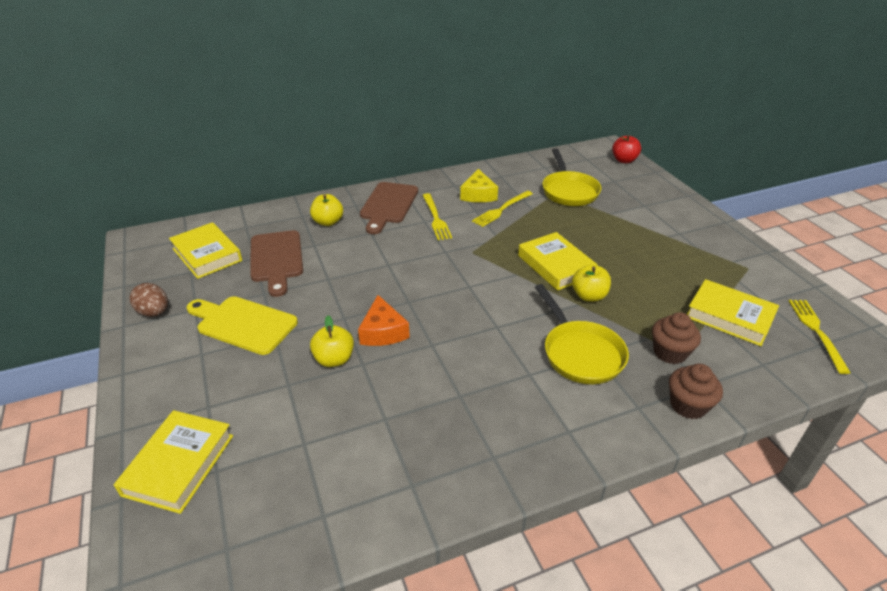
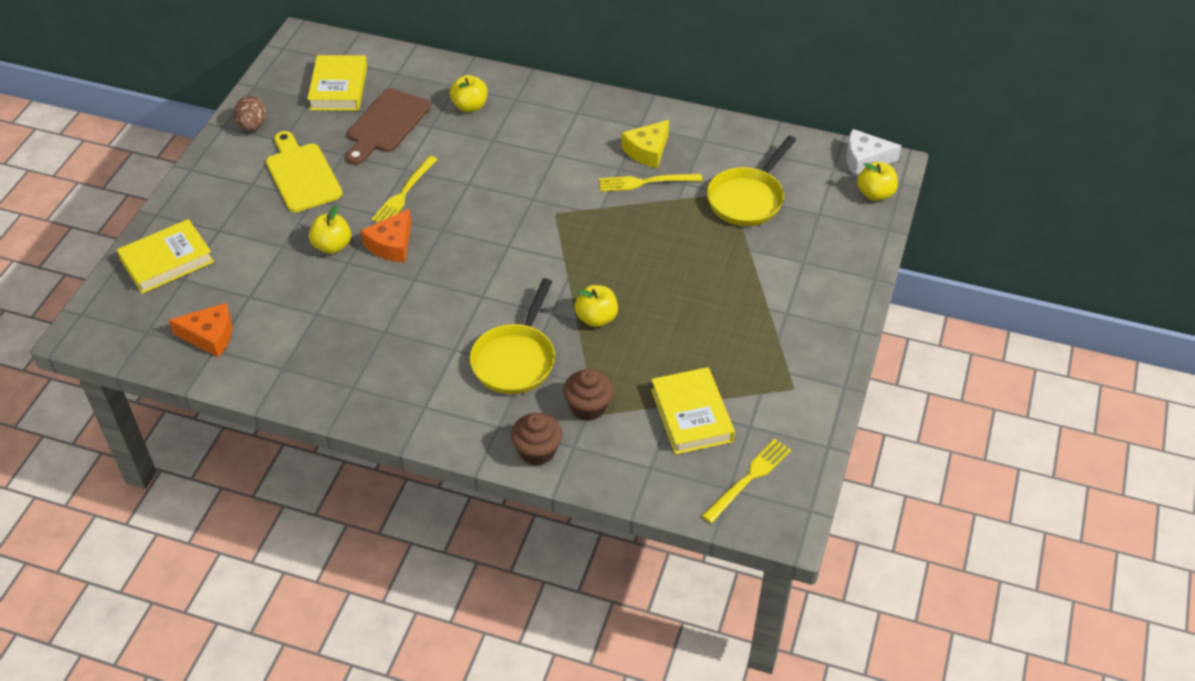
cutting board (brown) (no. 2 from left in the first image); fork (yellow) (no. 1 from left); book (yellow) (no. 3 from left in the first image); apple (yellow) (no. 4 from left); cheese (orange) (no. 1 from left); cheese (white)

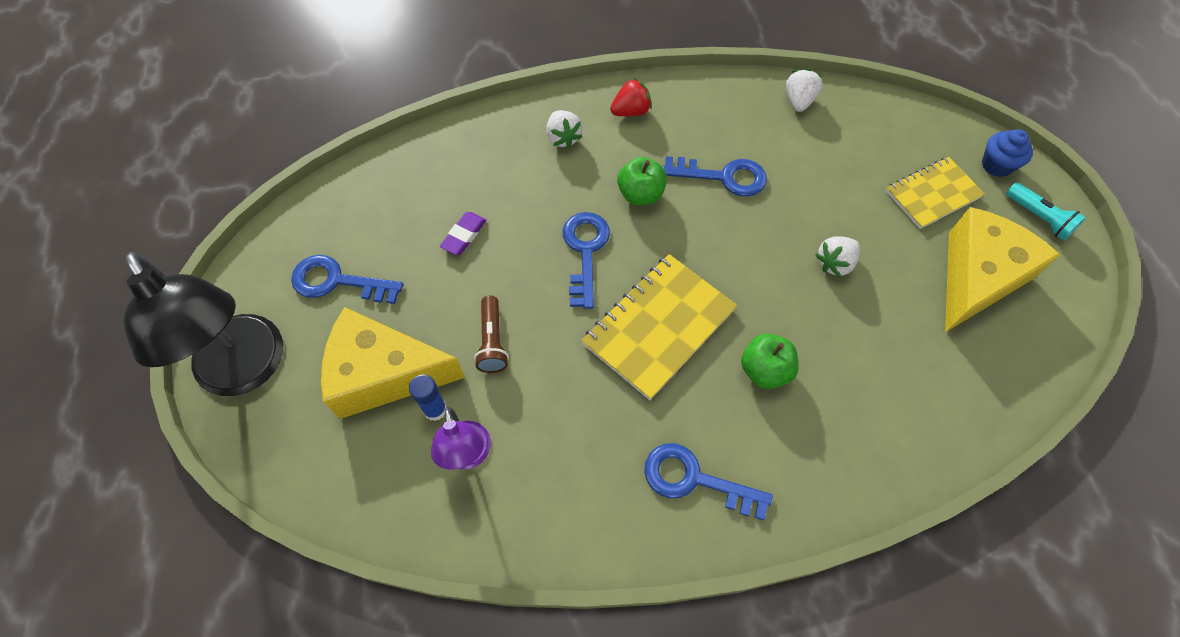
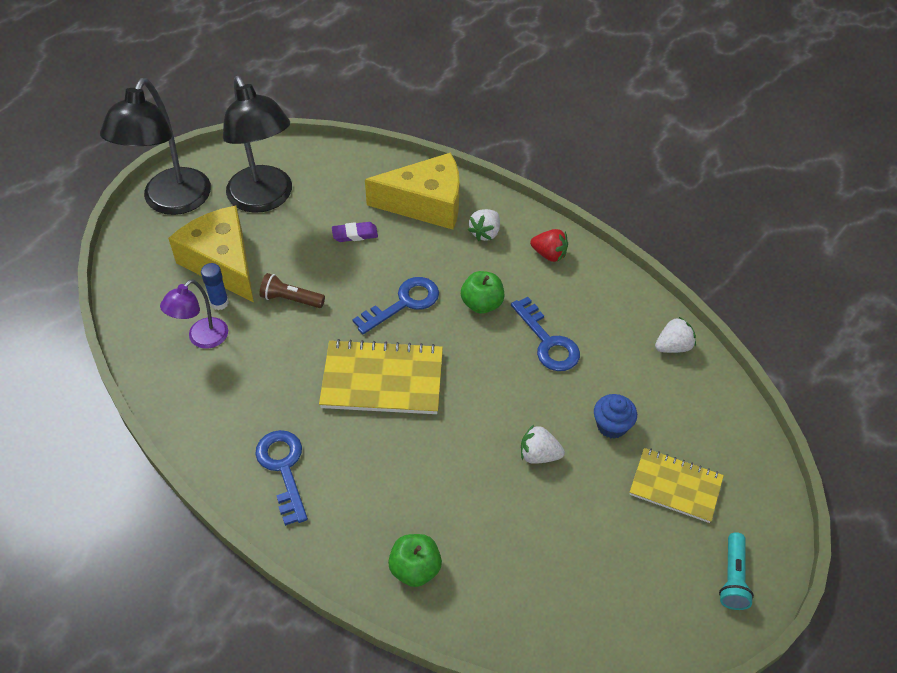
lamp (black) (no. 2 from left); flashlight (brown); apple (green) (no. 1 from left); cheese (yellow) (no. 2 from left); cupcake (blue)

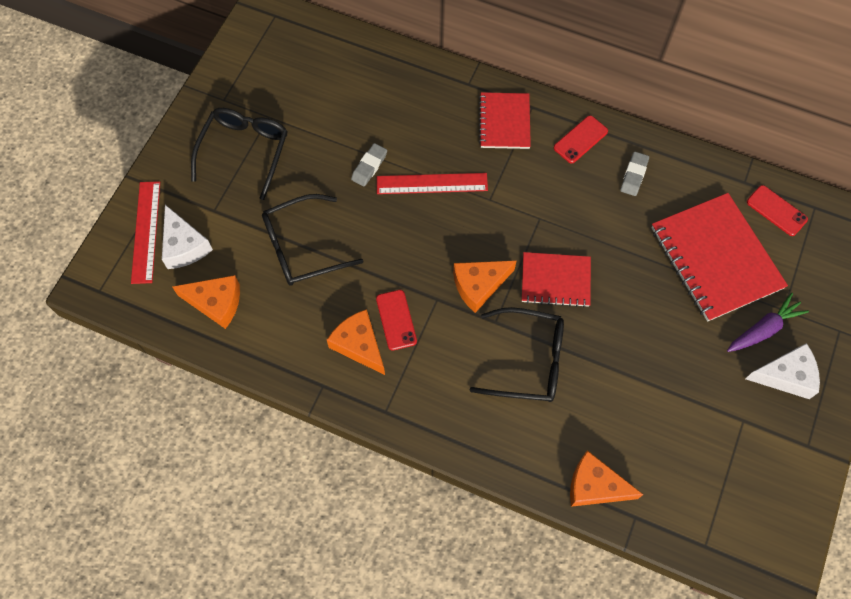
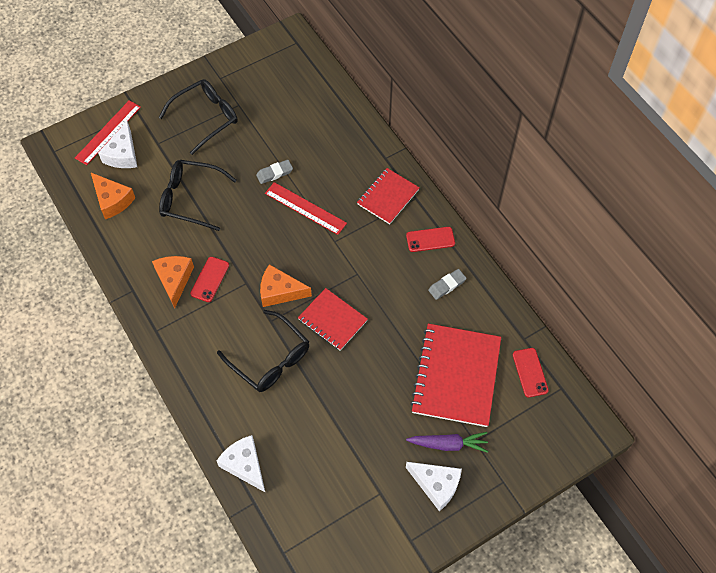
cheese (white) (no. 2 from left)

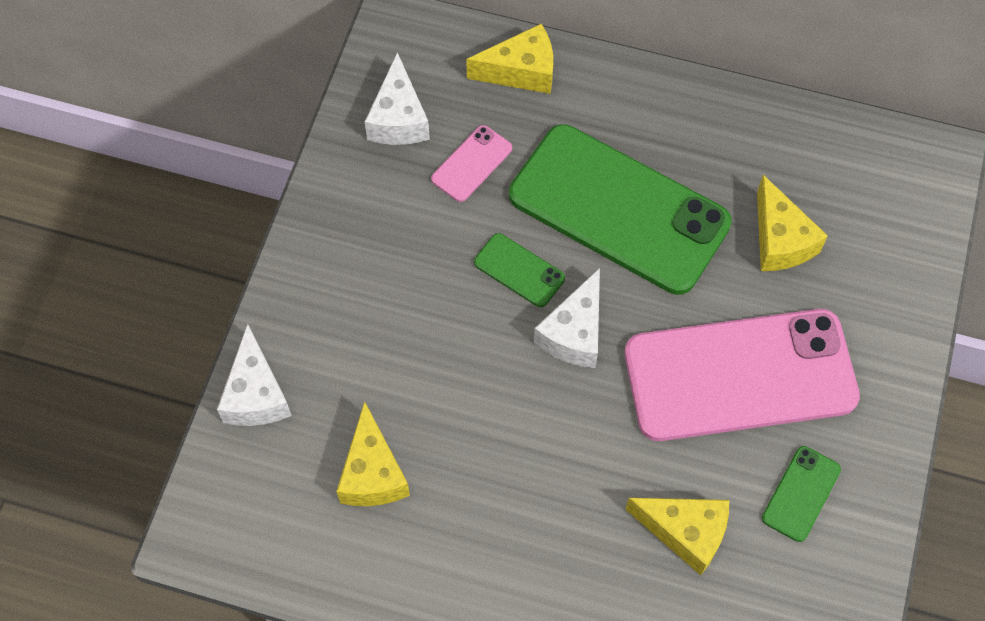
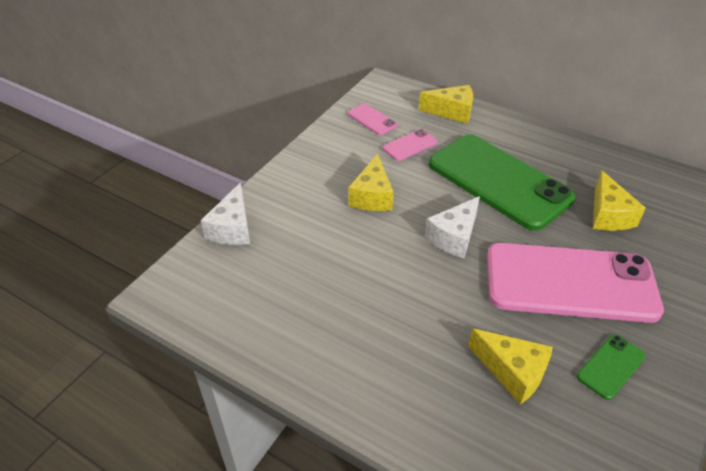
cheese (yellow) (no. 1 from left); phone (pink) (no. 1 from left); phone (green) (no. 1 from left in the first image)

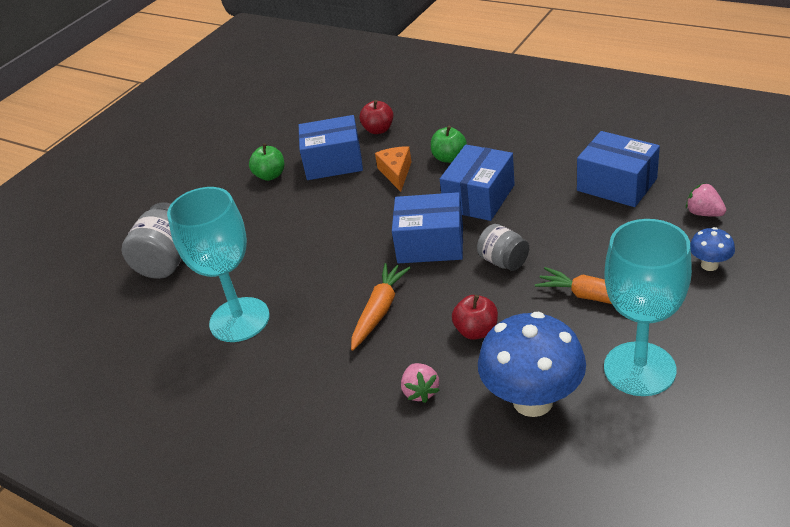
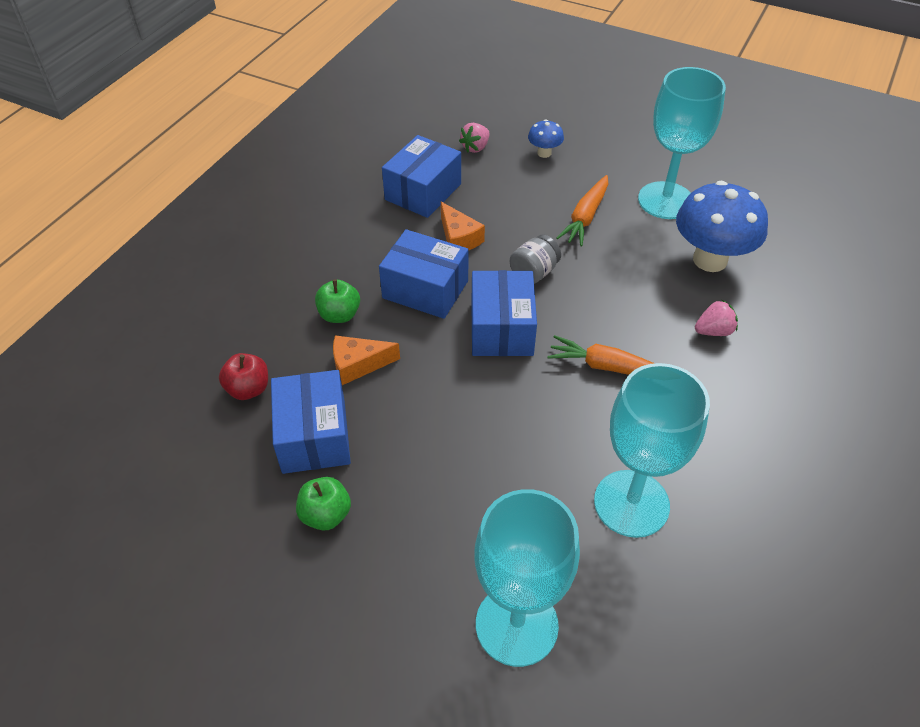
goblet (turquoise) (no. 1 from left); apple (red) (no. 2 from left in the first image); cheese (orange) (no. 2 from left)

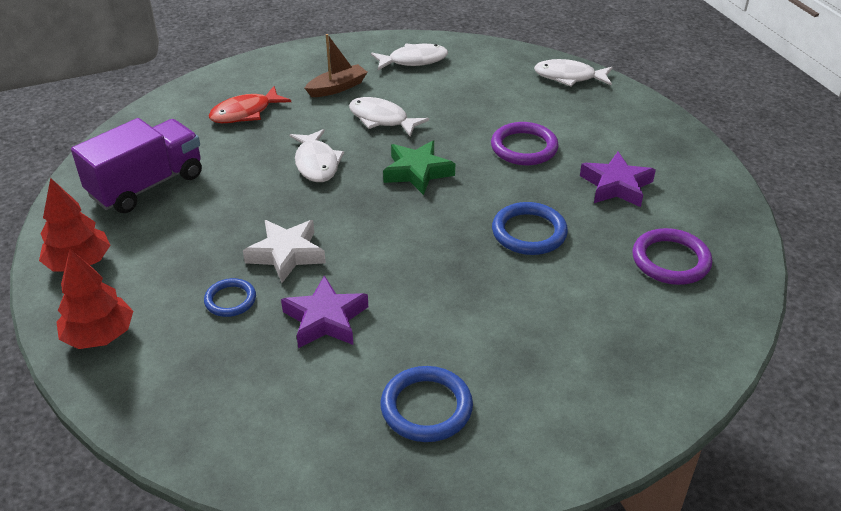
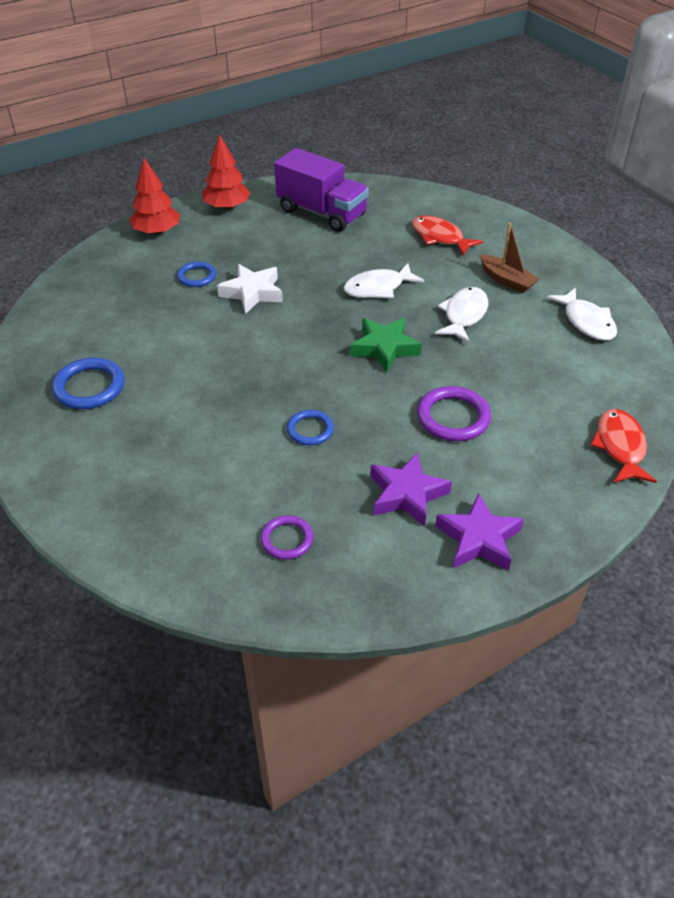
star (purple) (no. 2 from left); ring (blue) (no. 3 from left); fish (red) (no. 2 from left); ring (purple) (no. 1 from left)

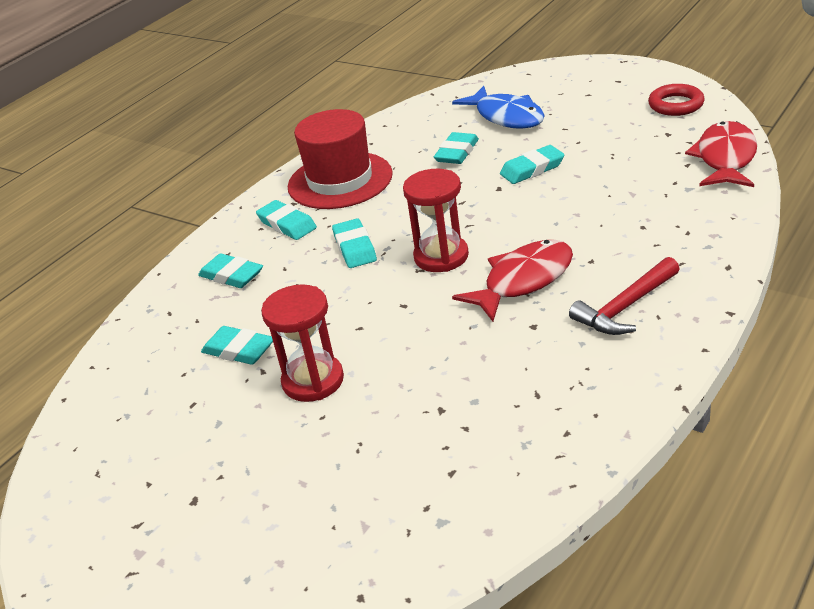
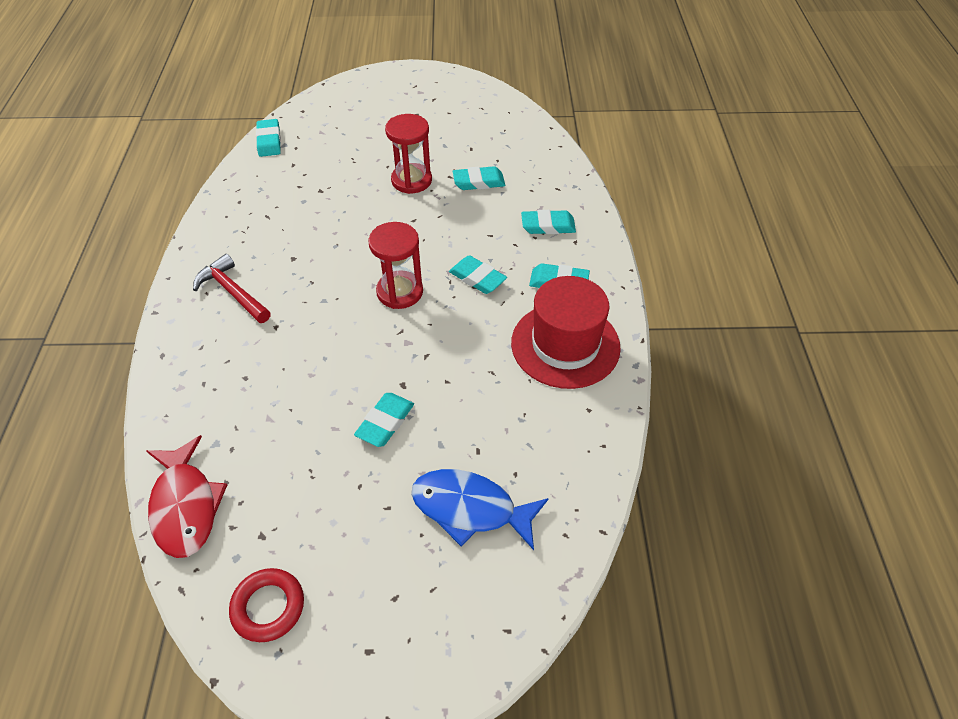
eraser (turquoise) (no. 1 from left); fish (red) (no. 1 from left in the first image); hammer (red)

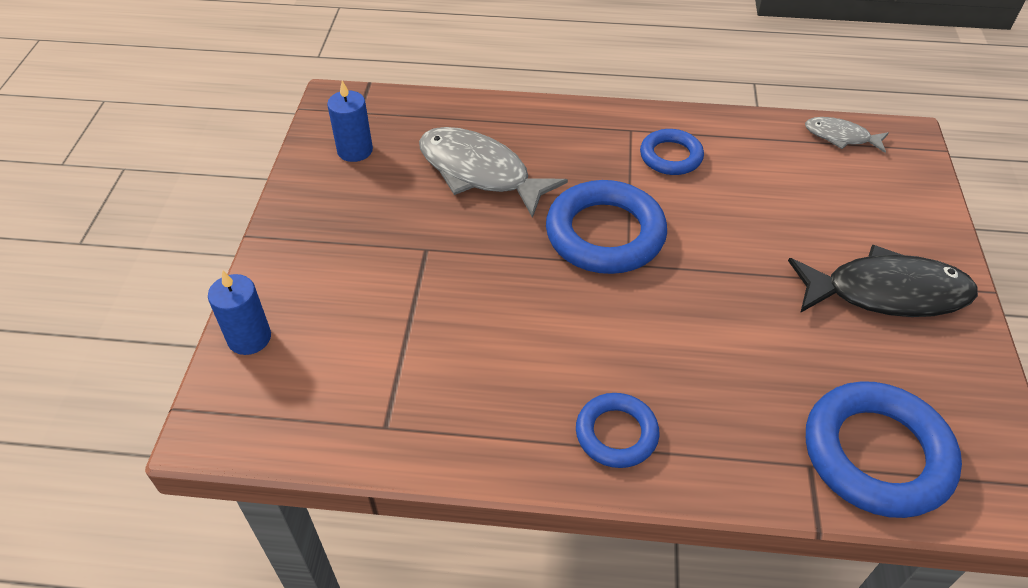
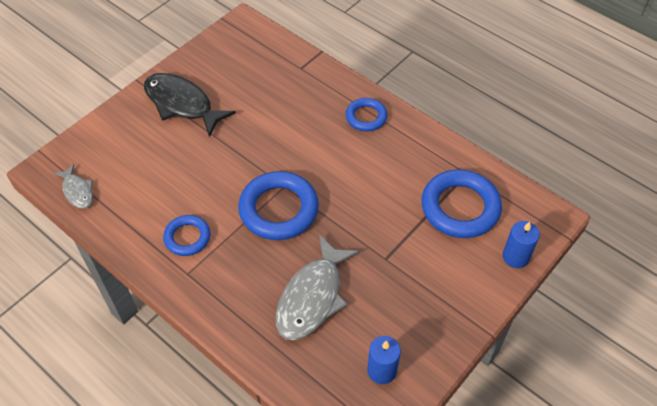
fish (grey) (no. 2 from left); ring (blue) (no. 4 from left)

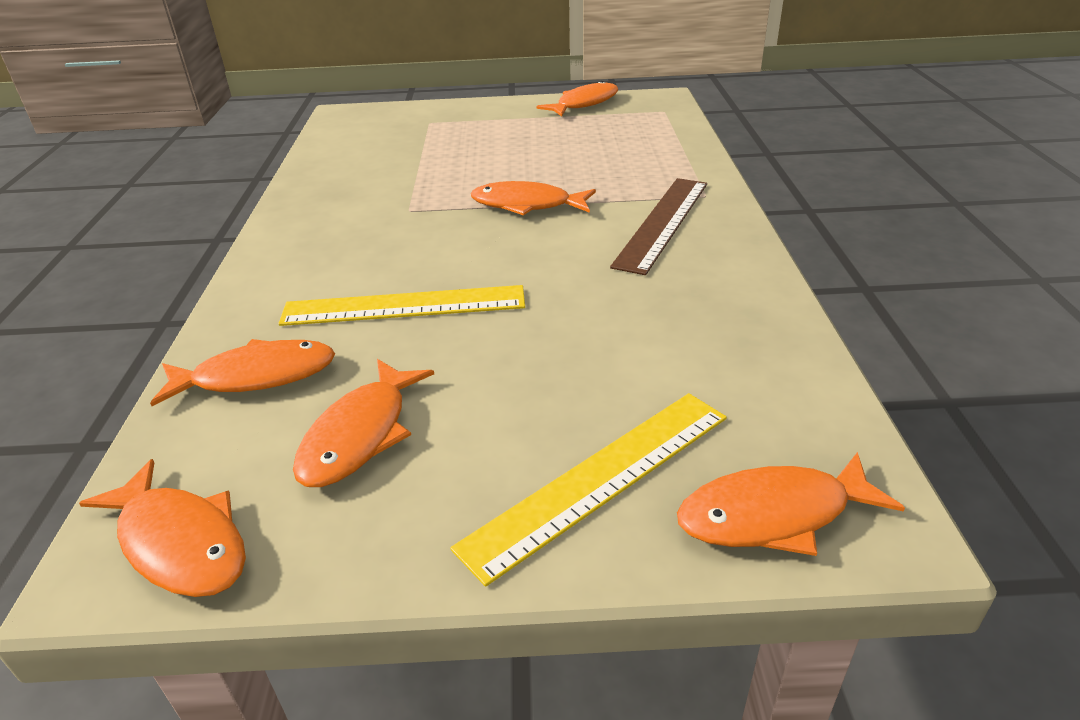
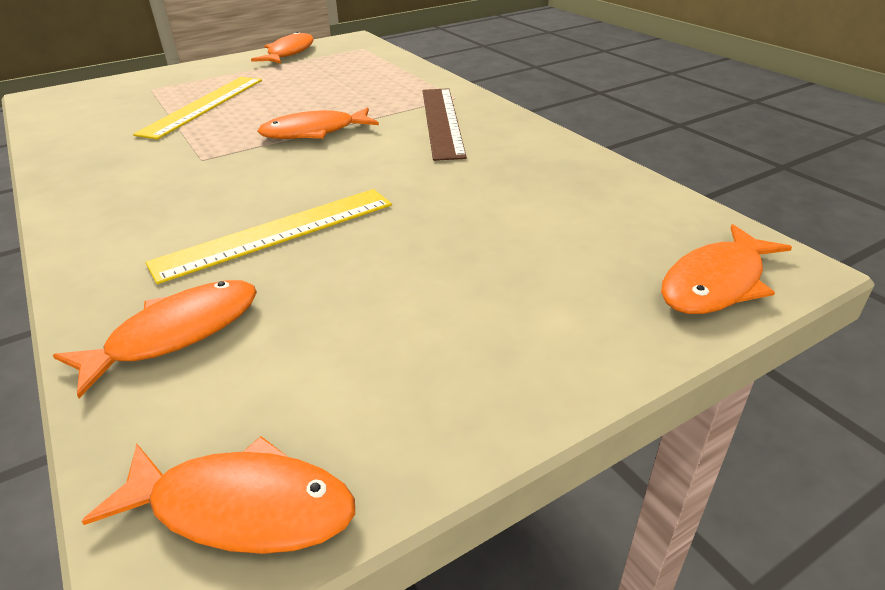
fish (orange) (no. 3 from left in the first image); ruler (yellow) (no. 1 from left)

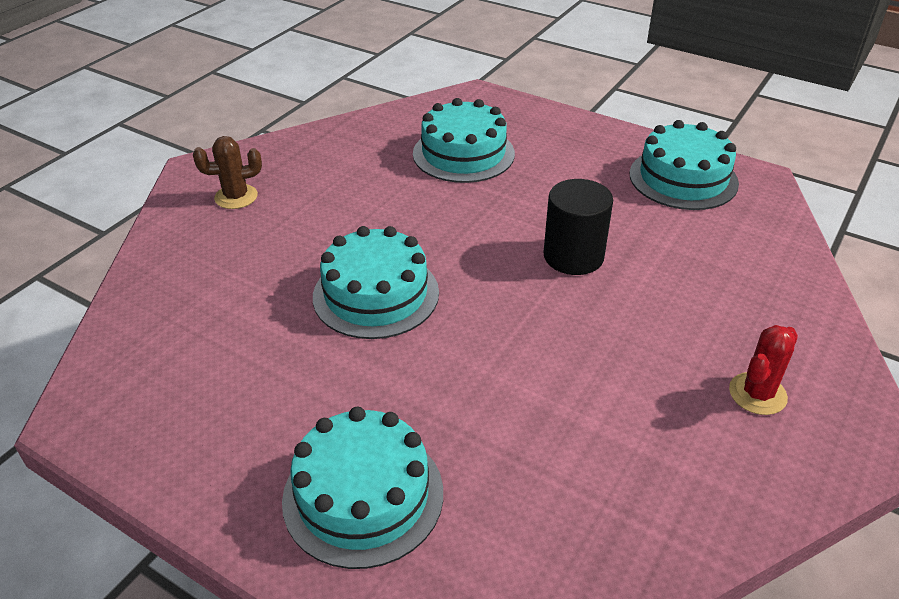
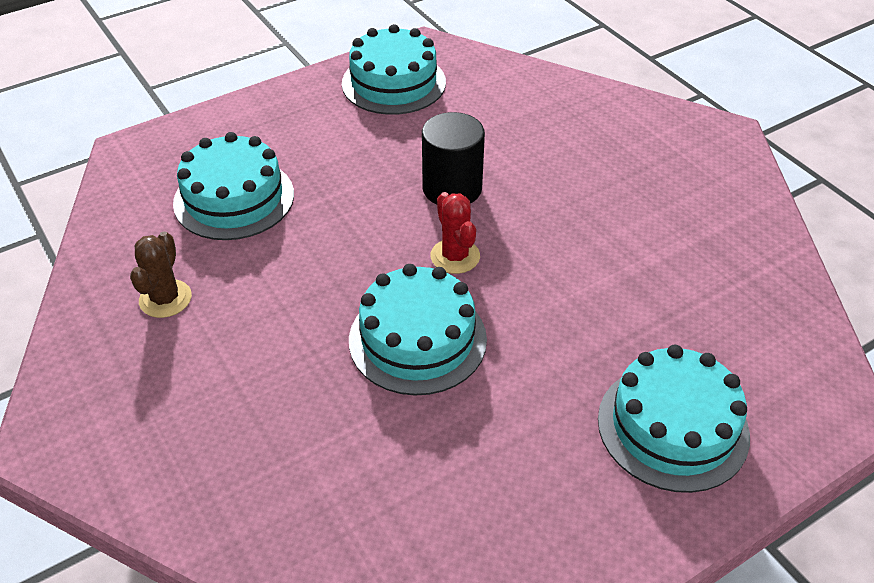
cactus (brown); cactus (red)

